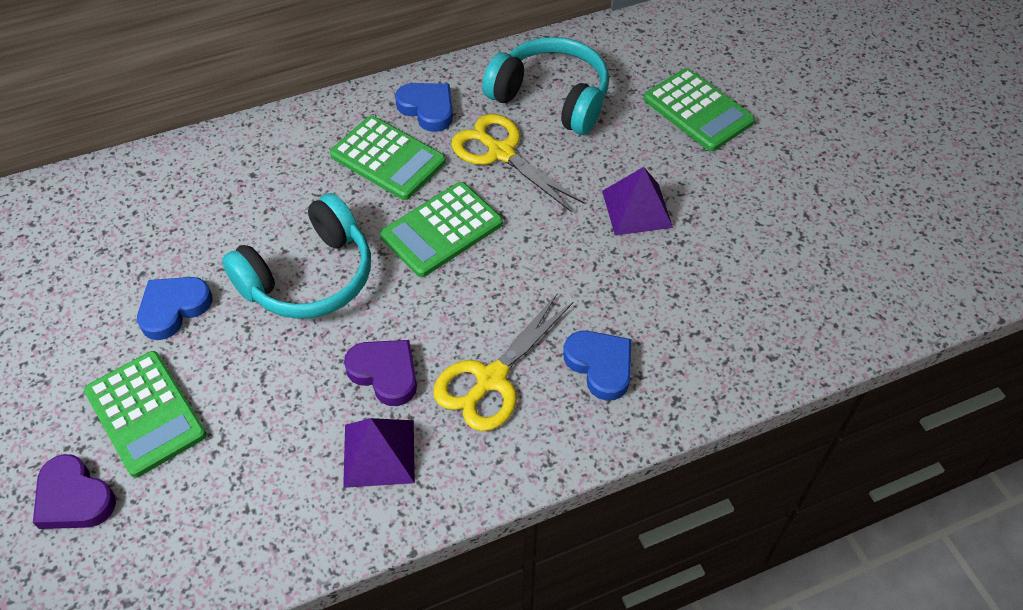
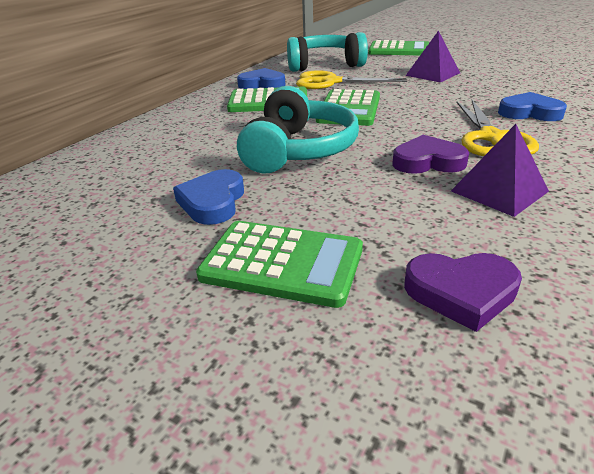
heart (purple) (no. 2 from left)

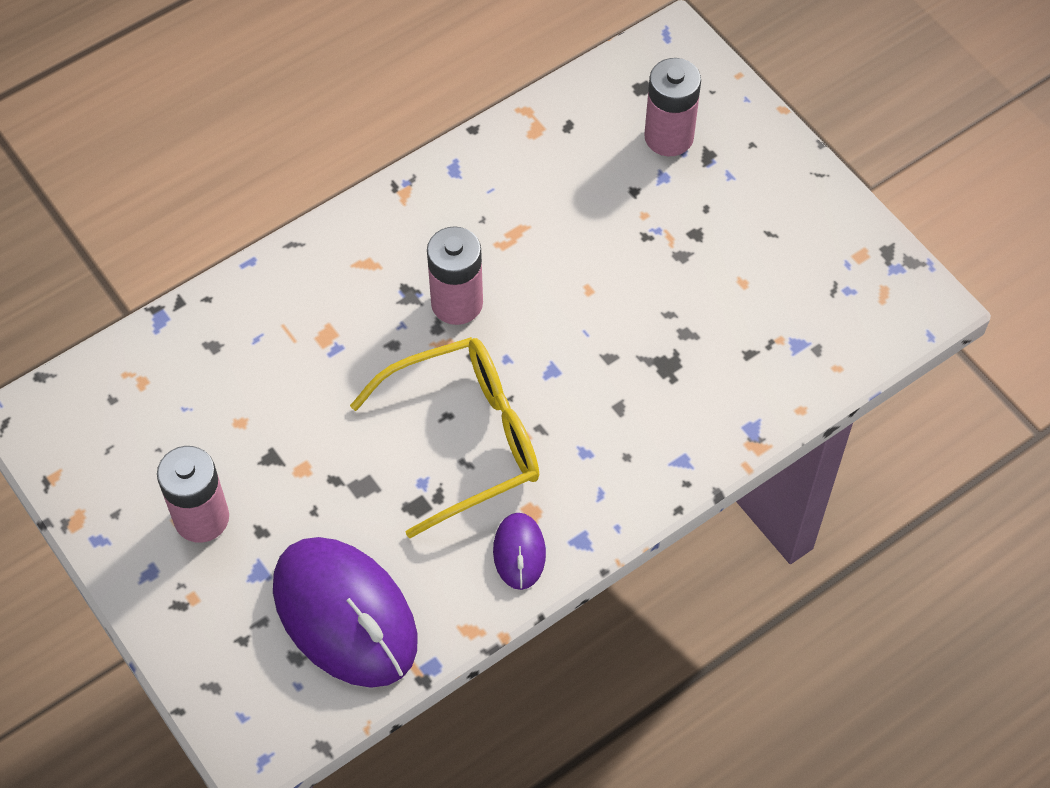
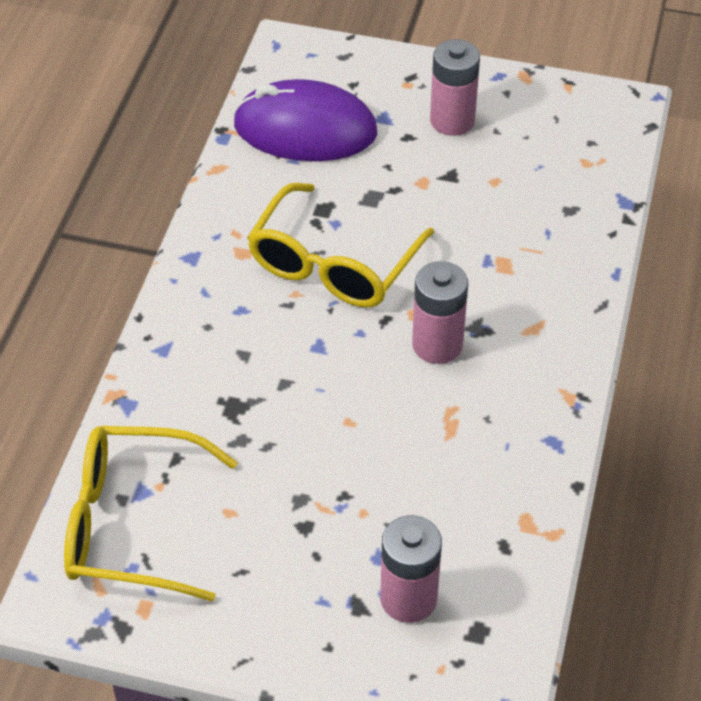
mouse (purple) (no. 2 from left in the first image); glasses (yellow) (no. 1 from left)

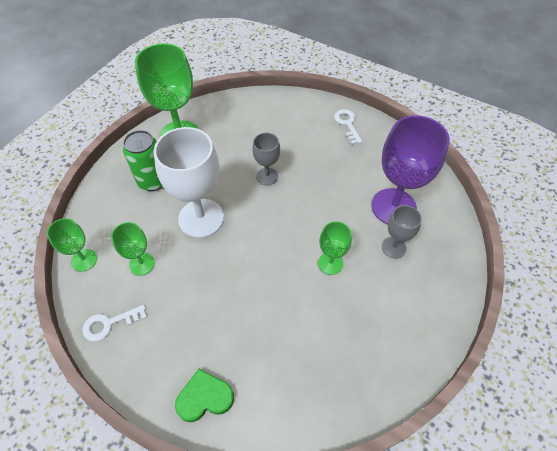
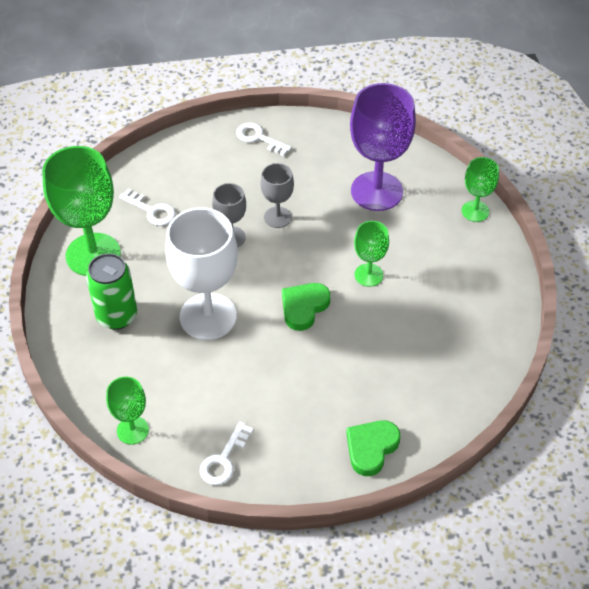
goblet (green) (no. 4 from left); goblet (grey) (no. 2 from left); key (white) (no. 1 from left); heart (green) (no. 1 from left)

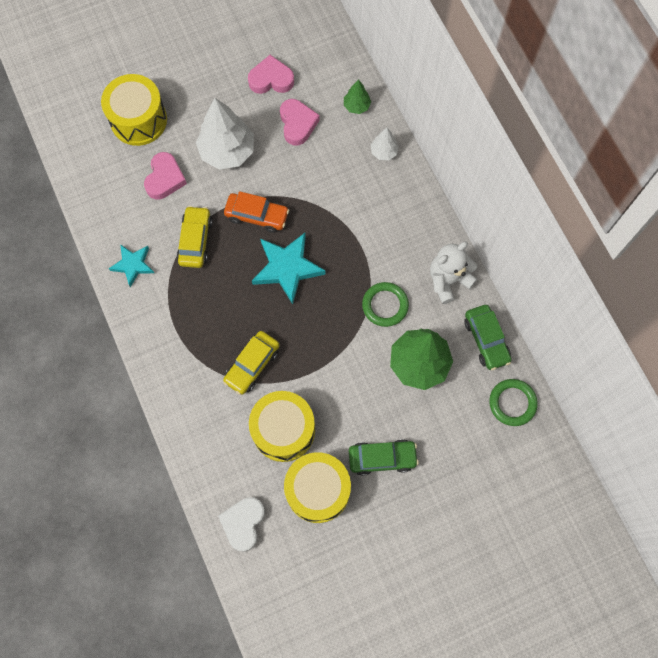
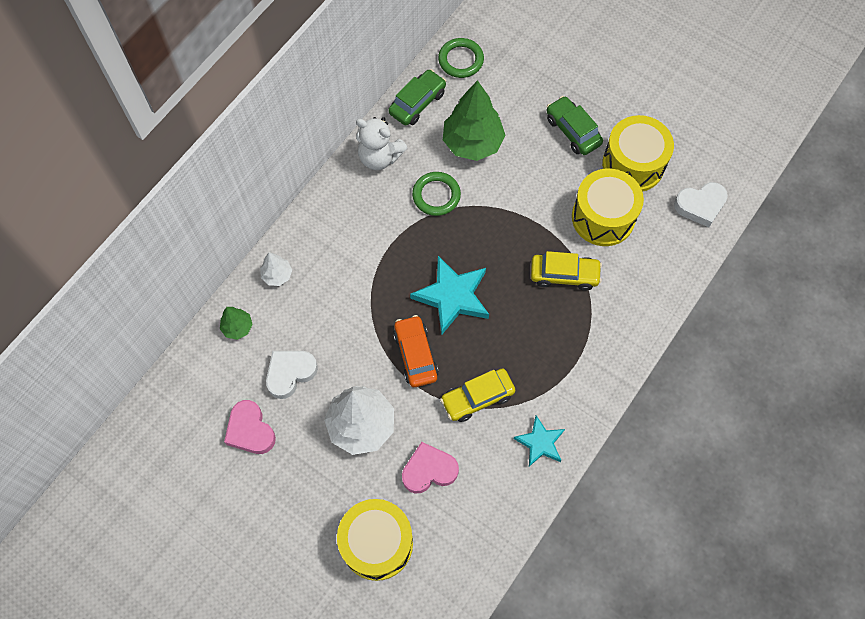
heart (white) (no. 1 from left)

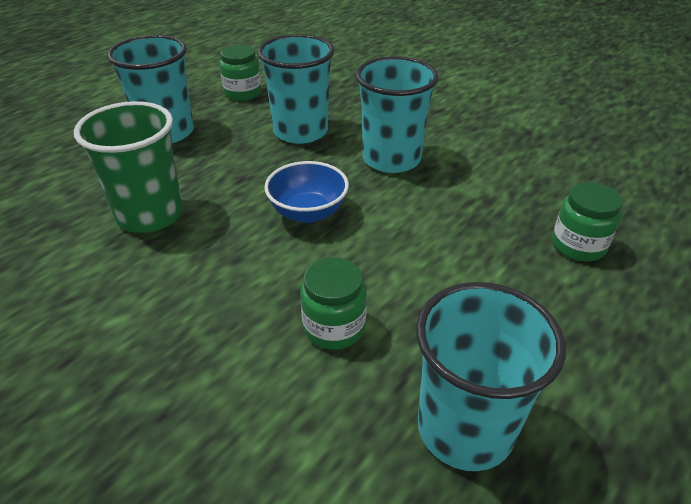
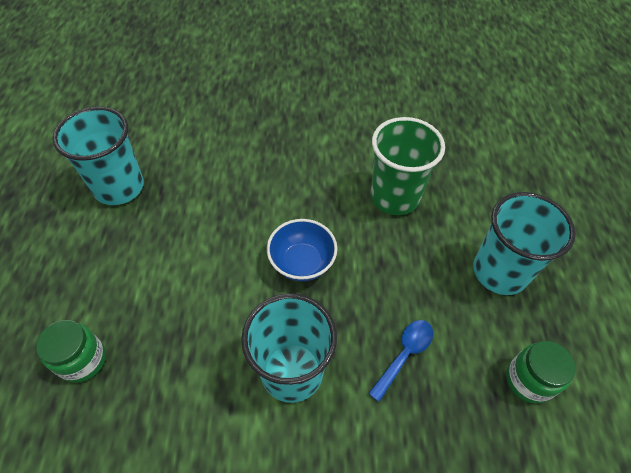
spoon (blue); jar (green) (no. 2 from left in the first image)

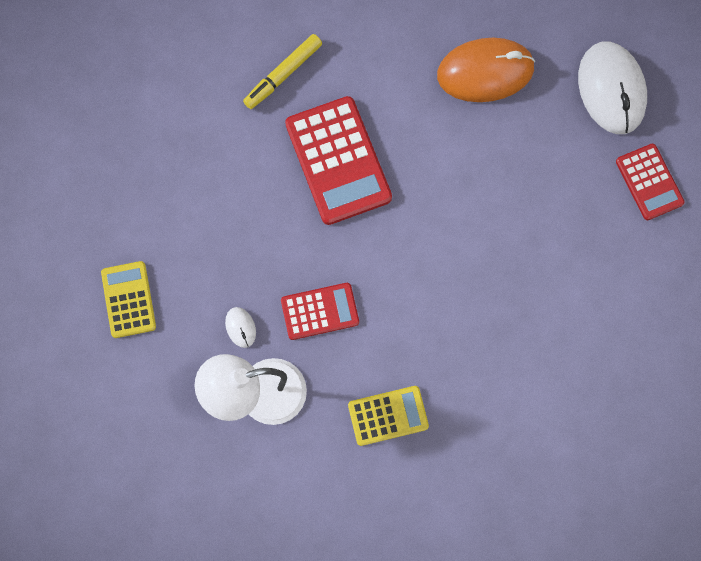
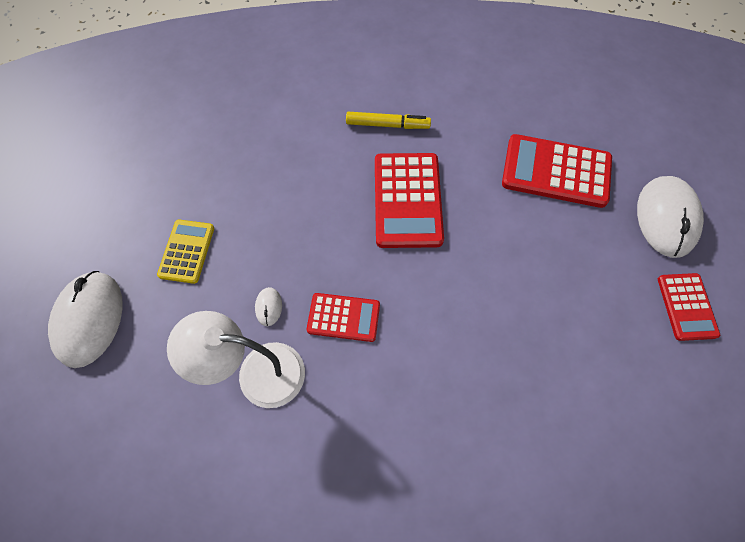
marker (yellow); calculator (yellow) (no. 2 from left in the first image); calculator (red) (no. 3 from left); mouse (white) (no. 1 from left)

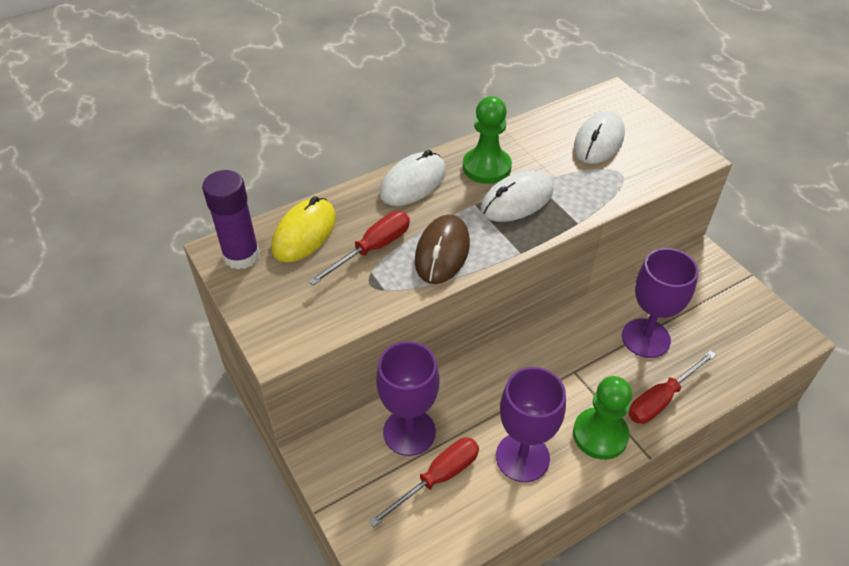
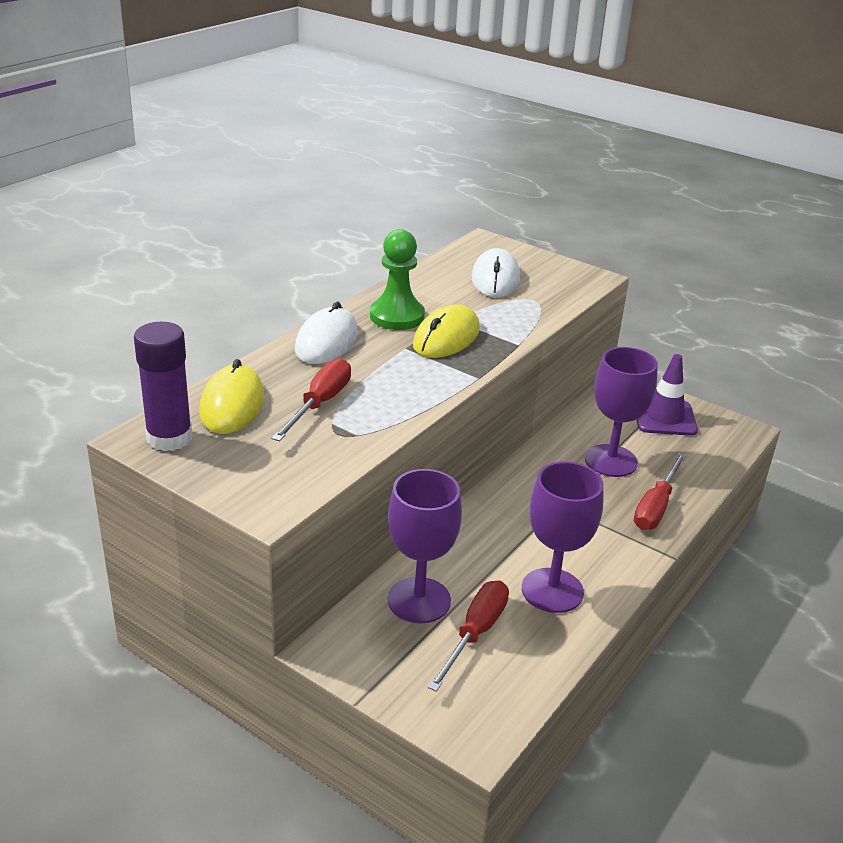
mouse (brown); mouse (yellow) (no. 2 from left); pawn (green) (no. 2 from left in the first image); traffic cone (purple)

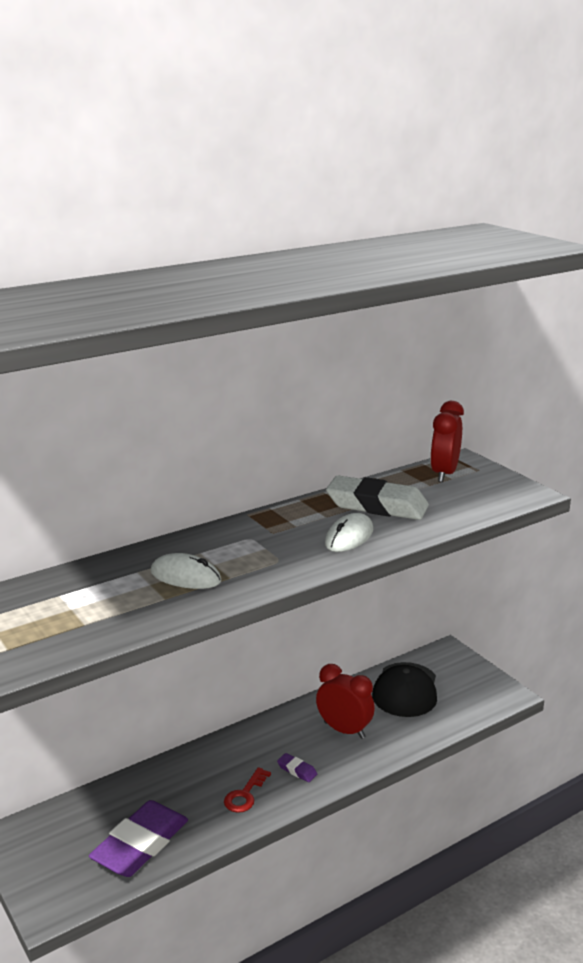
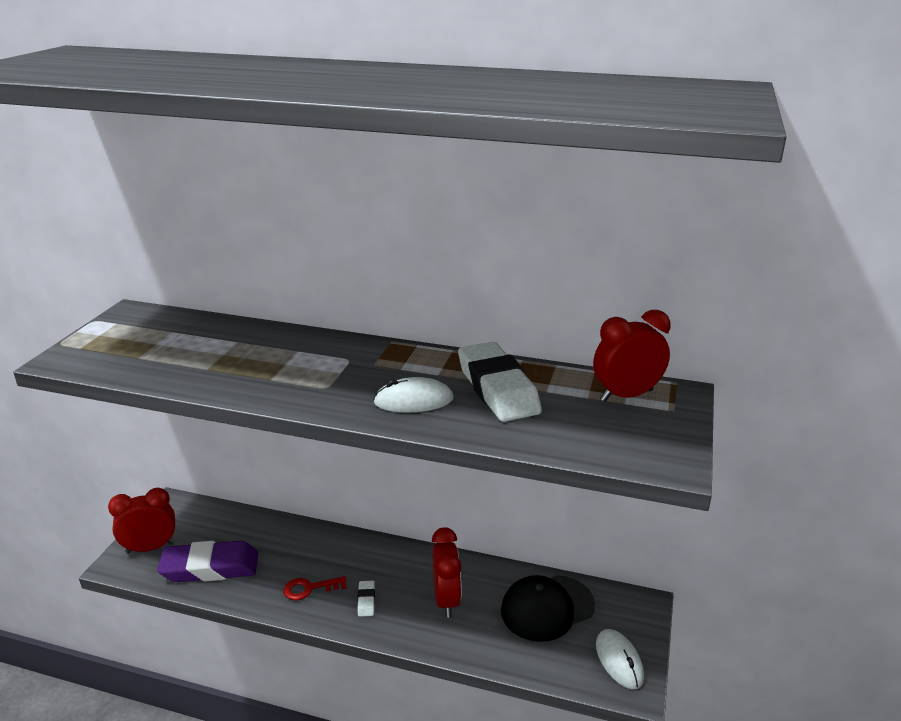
mouse (white) (no. 2 from left); eraser (white) (no. 1 from left); clock (red) (no. 1 from left)

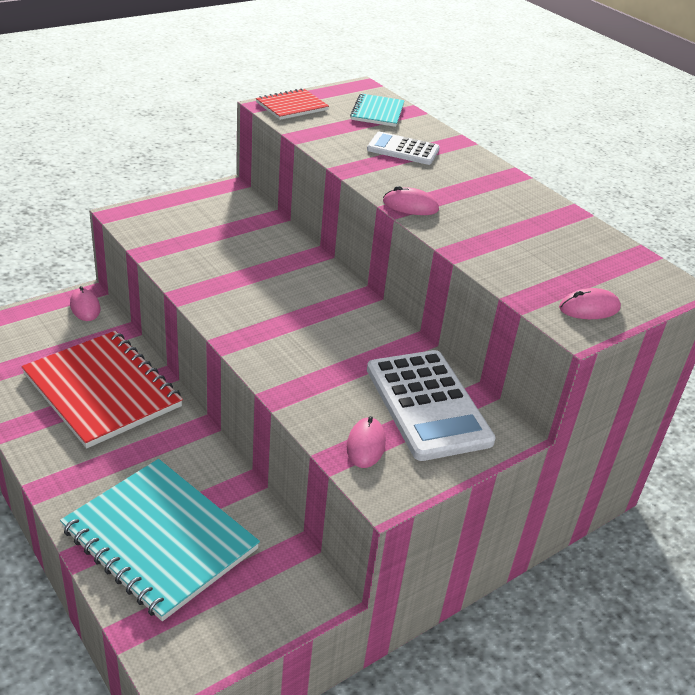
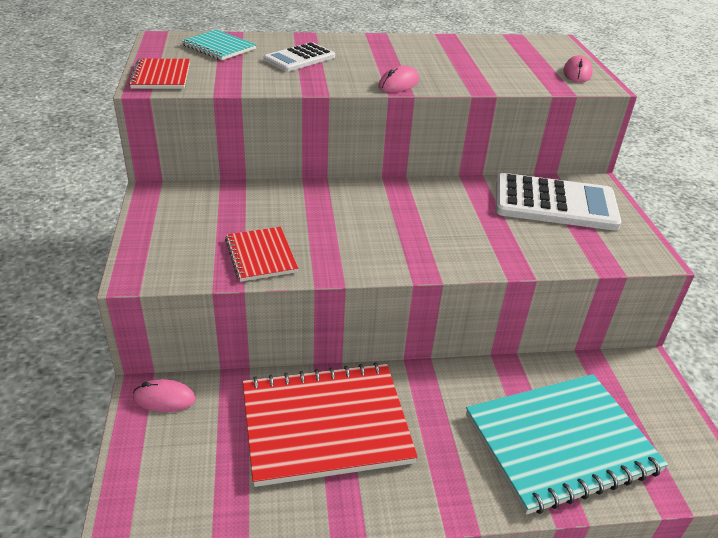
mouse (pink) (no. 2 from left in the first image); notebook (red) (no. 2 from left)

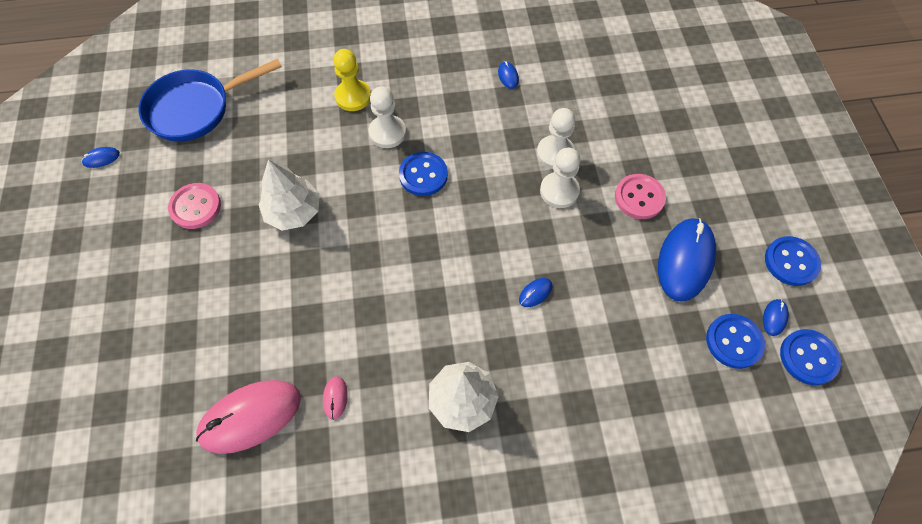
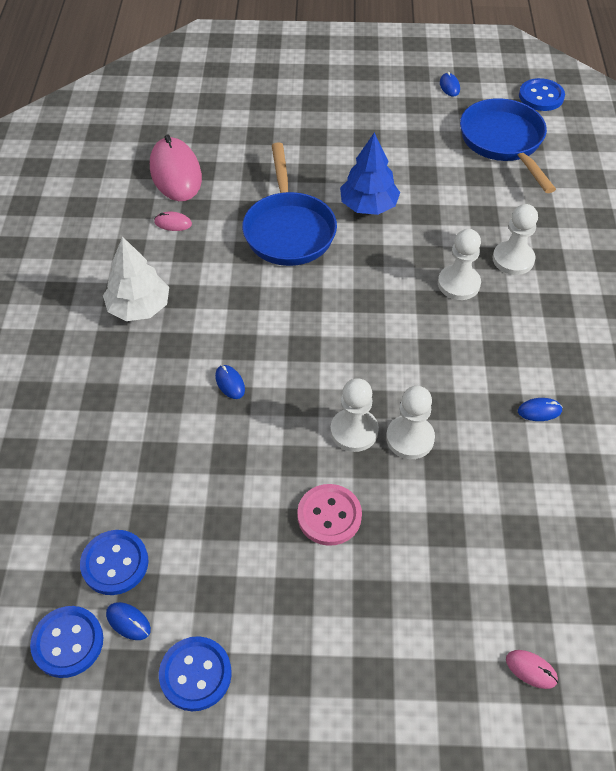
button (pink) (no. 1 from left in the first image); tree (blue); pawn (white) (no. 4 from left); button (blue) (no. 4 from left); mouse (blue) (no. 4 from left in the first image); pan (blue) (no. 1 from left); mouse (pink) (no. 3 from left)

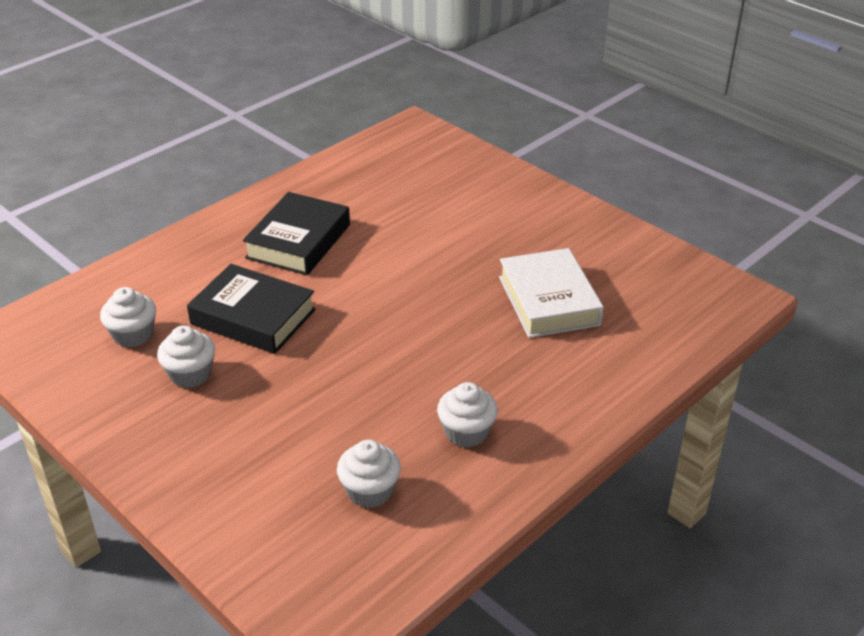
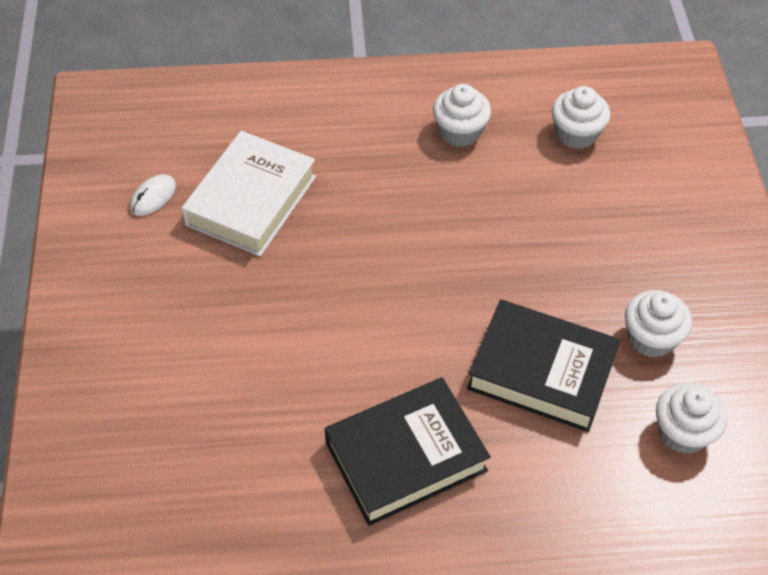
book (black) (no. 2 from left); mouse (white)

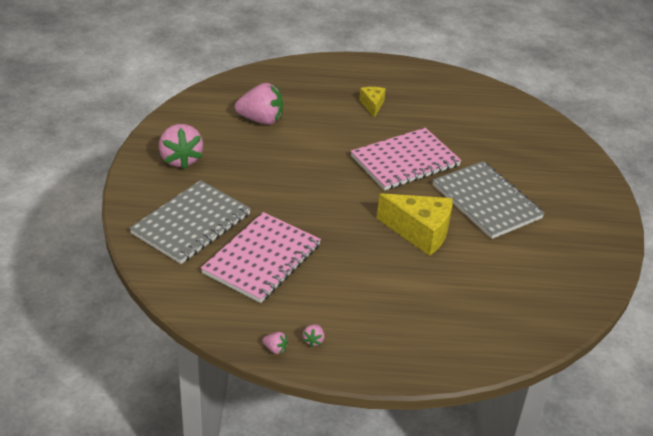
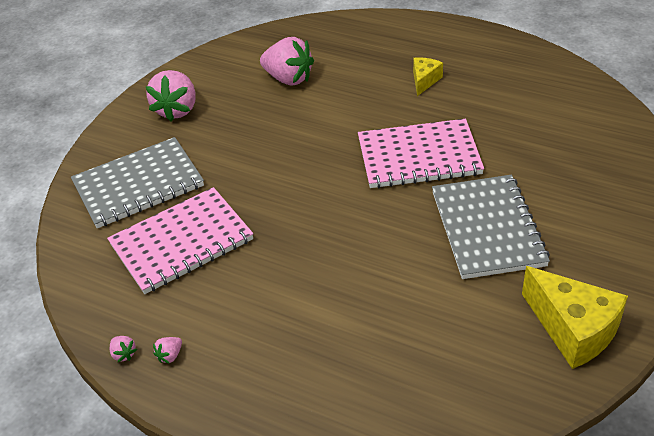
cheese (yellow) (no. 2 from left)

